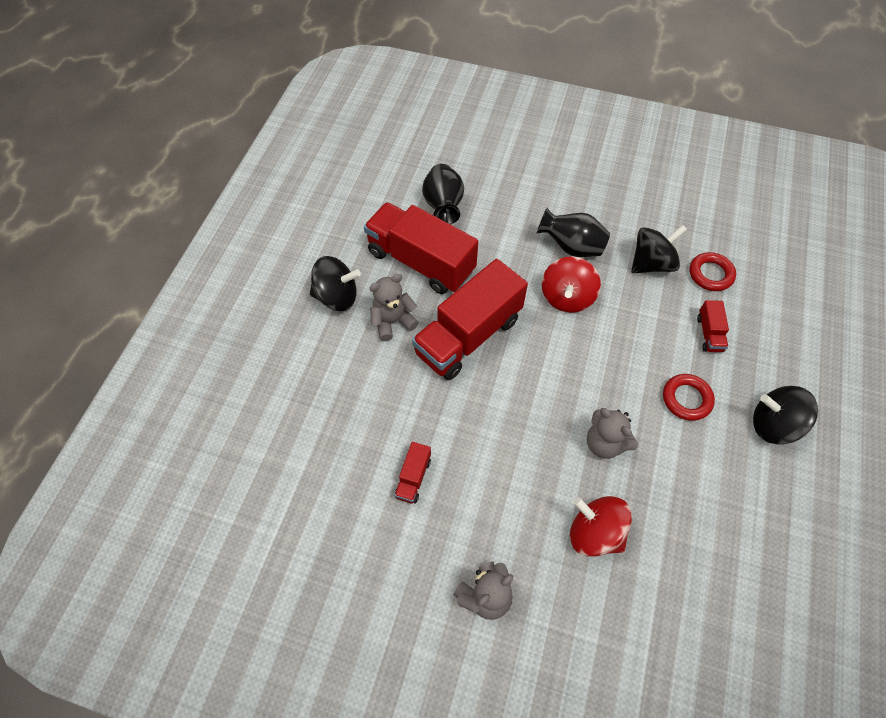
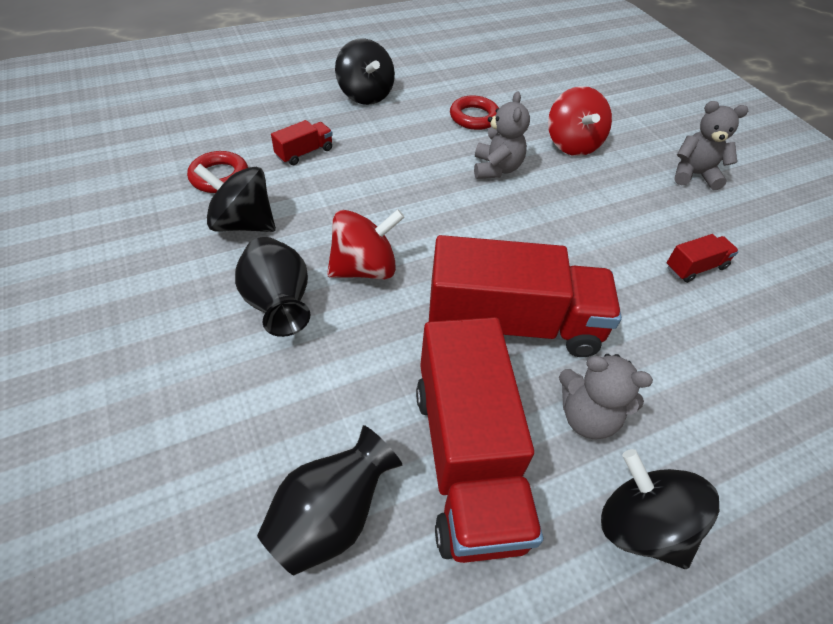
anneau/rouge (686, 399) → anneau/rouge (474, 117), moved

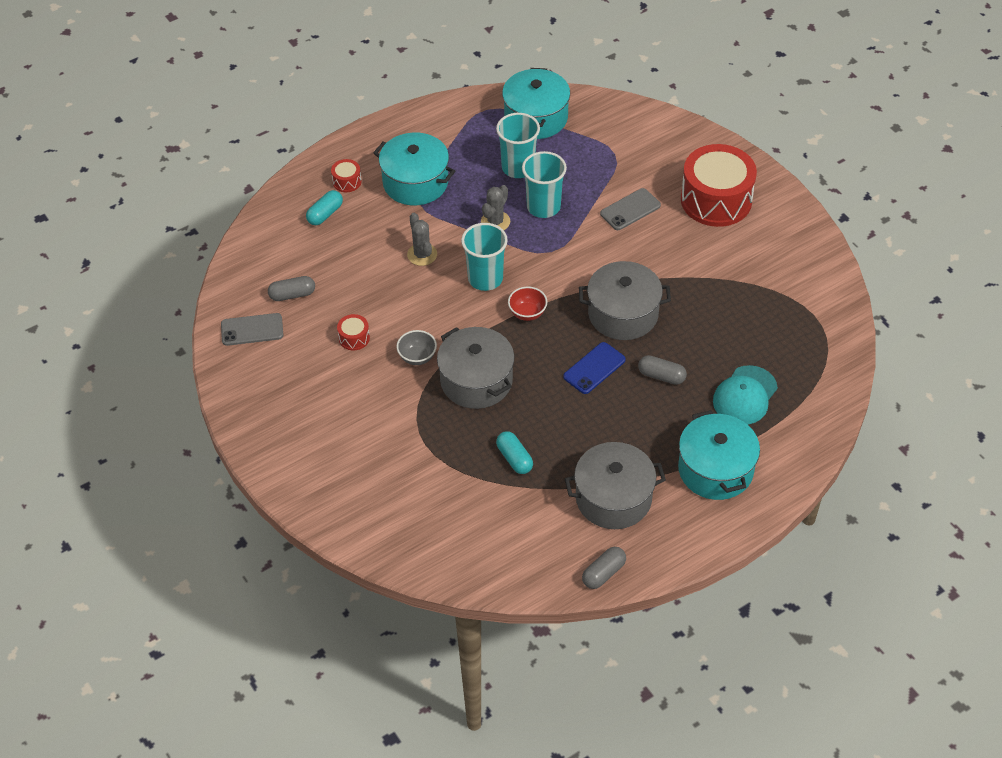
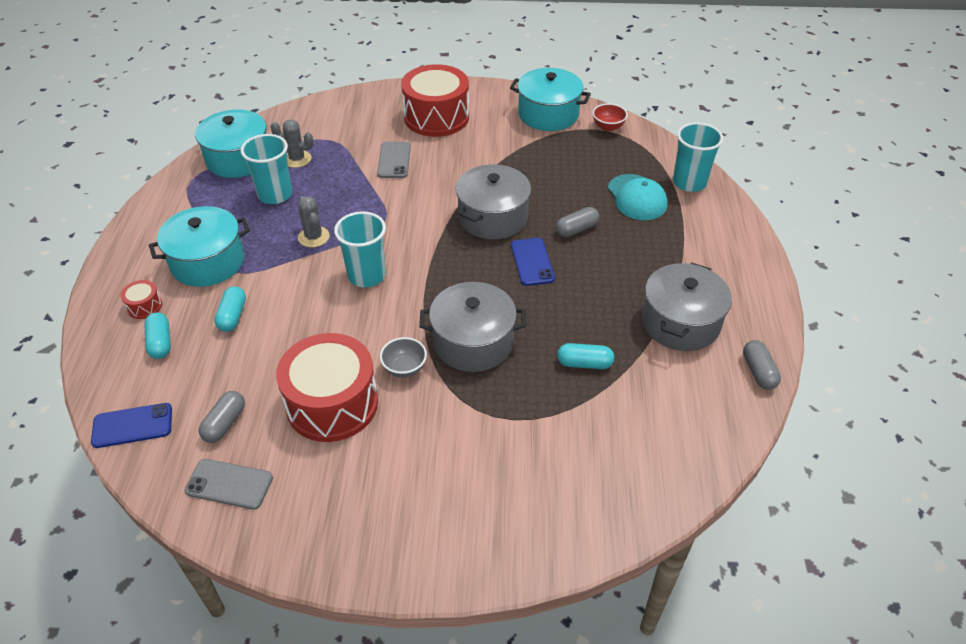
téléphone/gris (252, 330) → téléphone/gris (229, 484), 75 degrees clockwise
tambour/rouge (354, 338) → tambour/rouge (332, 403), x2.43
cactus/gris (422, 254) → cactus/gris (297, 159), moved
bol/rouge (527, 313) → bol/rouge (608, 127), moved
gobelet/turquoise (543, 207) → gobelet/turquoise (689, 182), moved
marmite/turquoise (715, 469) → marmite/turquoise (548, 114), moved
- → téléphone/bleu (132, 425)
- → gélule/turquoise (233, 316)

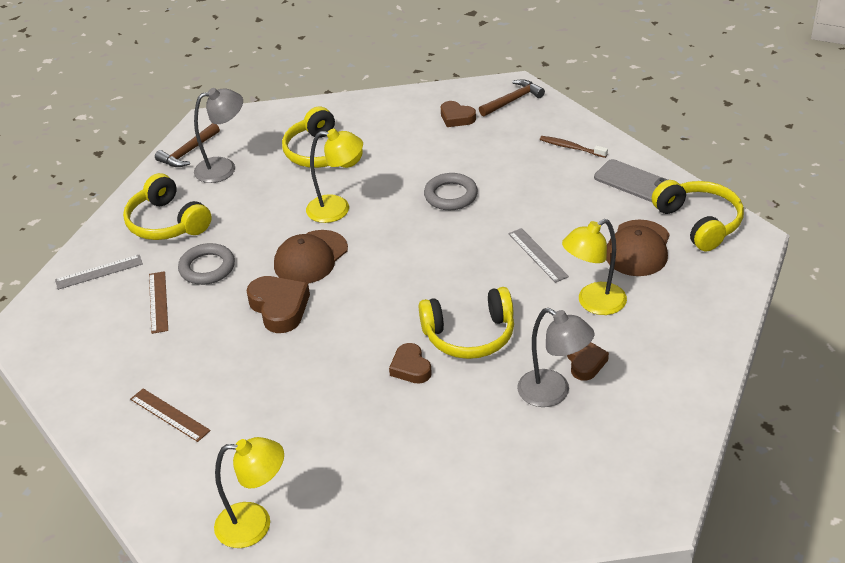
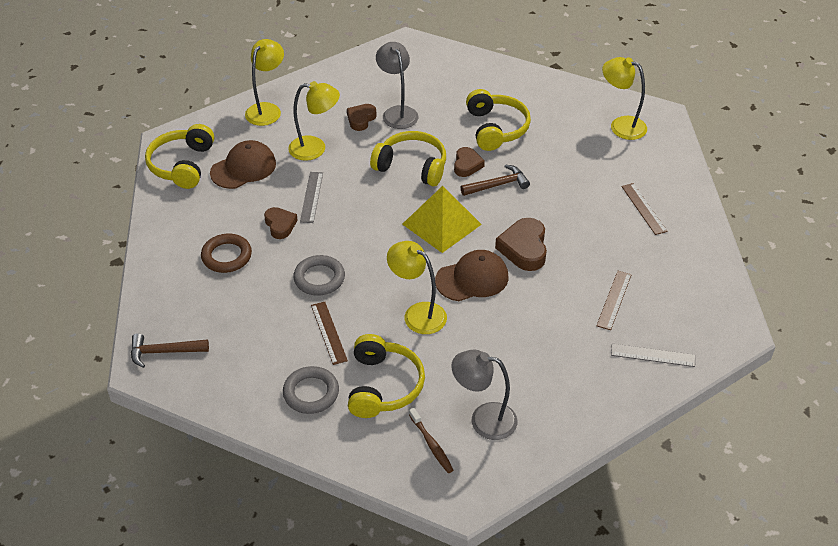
casque audio/jaune (167, 223) → casque audio/jaune (496, 128), moved
marteau/marron (188, 152) → marteau/marron (498, 185), moved
anneau/gris (207, 268) → anneau/gris (311, 393), moved
cœur/marron (456, 118) → cœur/marron (280, 225), moved
brosse à dents/marron (571, 148) → brosse à dents/marron (431, 444), moved
téléphone/gris (633, 182) → -
- → anneau/marron (226, 256)
- → lampe/jaune (267, 109)
- → règle/marron (328, 332)
- → pyramide/jaune (441, 224)

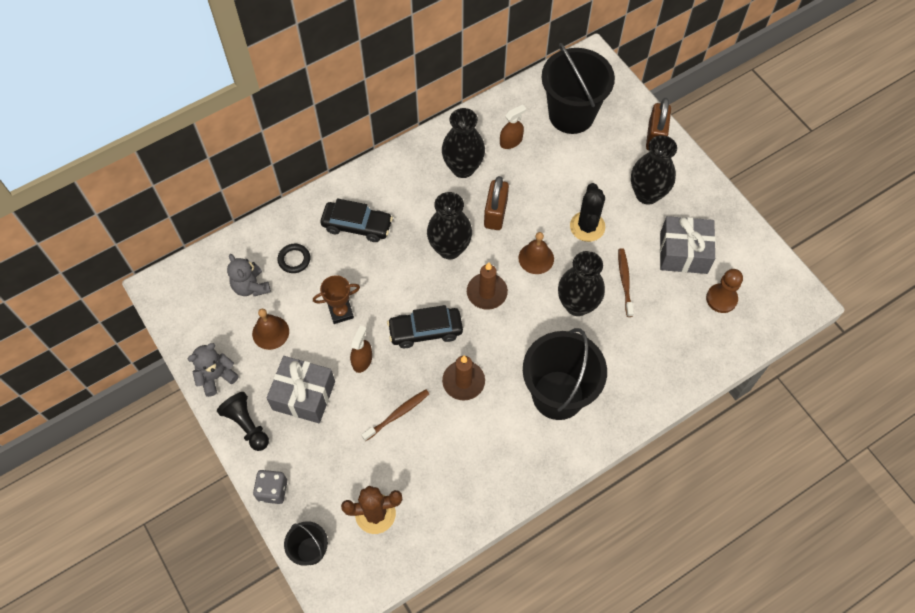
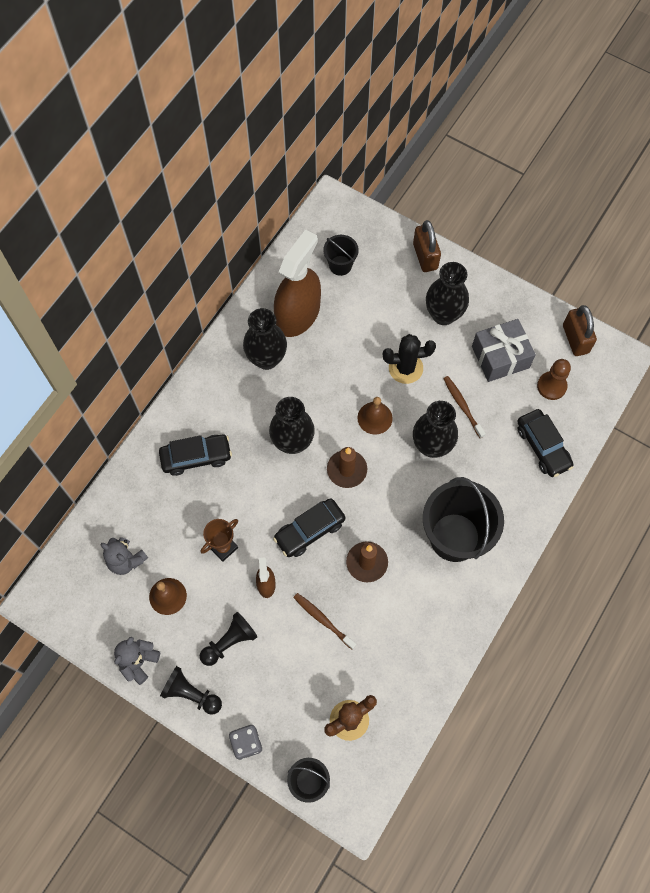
cadeau/gris (304, 395) → pion/noir (229, 642)
anneau/noir (294, 259) → -
brosse à dents/marron (397, 414) → brosse à dents/marron (323, 620), 75 degrees counterclockwise
cadenas/marron (495, 213) → cadenas/marron (575, 339), moved
vaporisateur/marron (511, 141) → vaporisateur/marron (298, 314), x2.28
seau/noir (571, 115) → seau/noir (340, 265), x0.50
cactus/noir (587, 226) → cactus/noir (405, 368), 75 degrees counterclockwise
- → voiture/noir (543, 446)

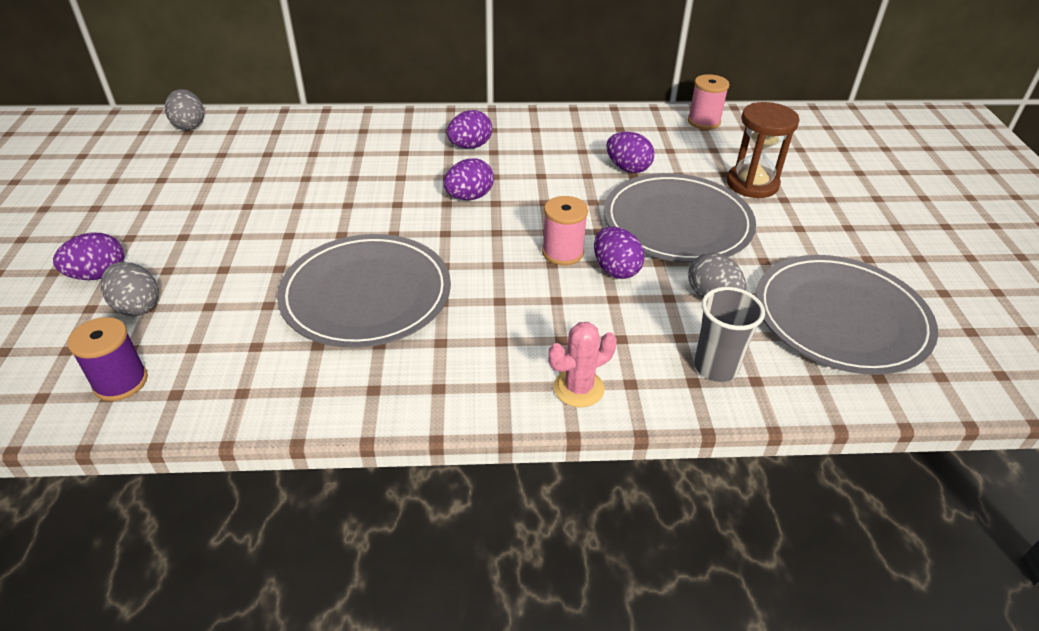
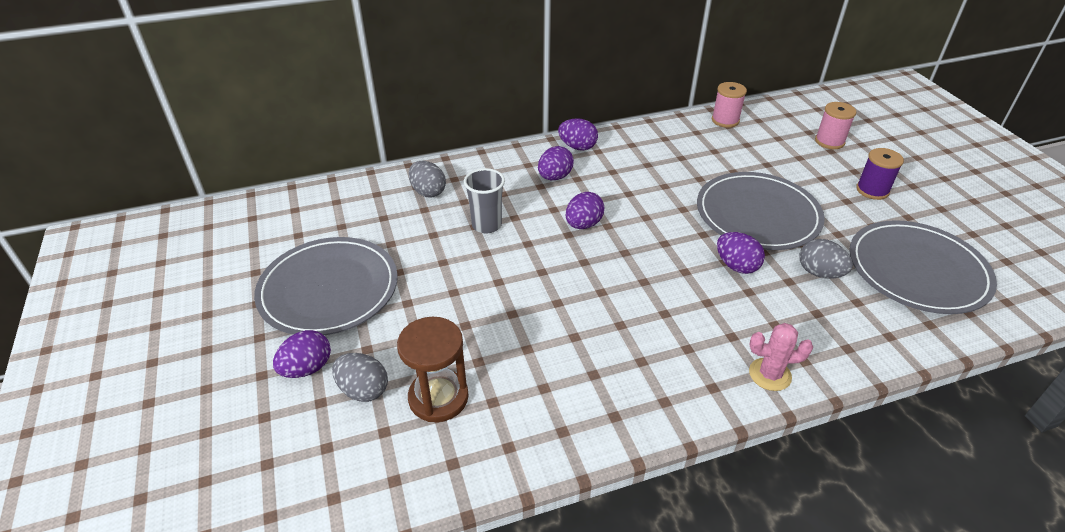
bobine/violet (121, 382) → bobine/violet (872, 190), moved
œuf/gris (189, 125) → œuf/gris (428, 192), moved
assiette/gris (366, 294) → assiette/gris (329, 289), moved
bobine/rose (563, 252) → bobine/rose (829, 141), moved
cactus/rose (578, 388) → cactus/rose (770, 374), 45 degrees clockwise
œuf/violet (628, 168) → œuf/violet (577, 147), moved
gobelet/gris (715, 367) → gobelet/gris (486, 225), moved
sablier/marron (752, 184) → sablier/marron (438, 397), moved

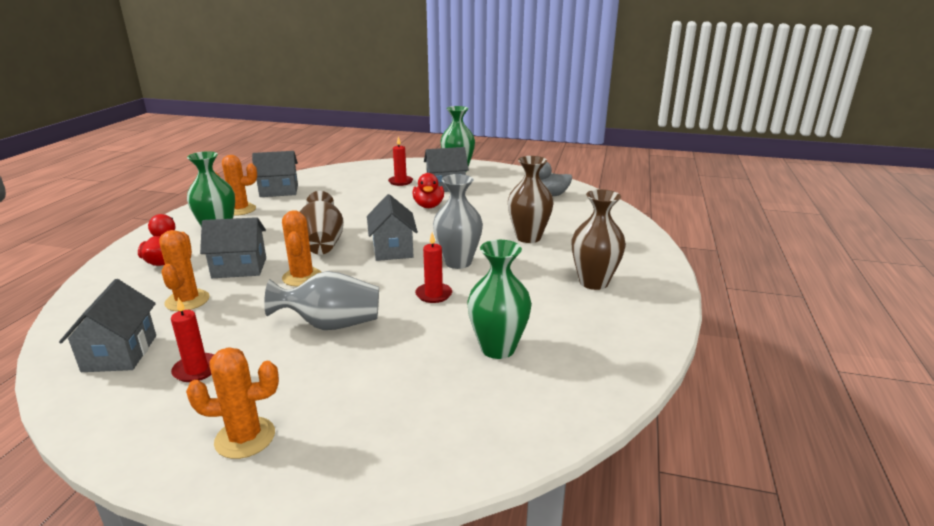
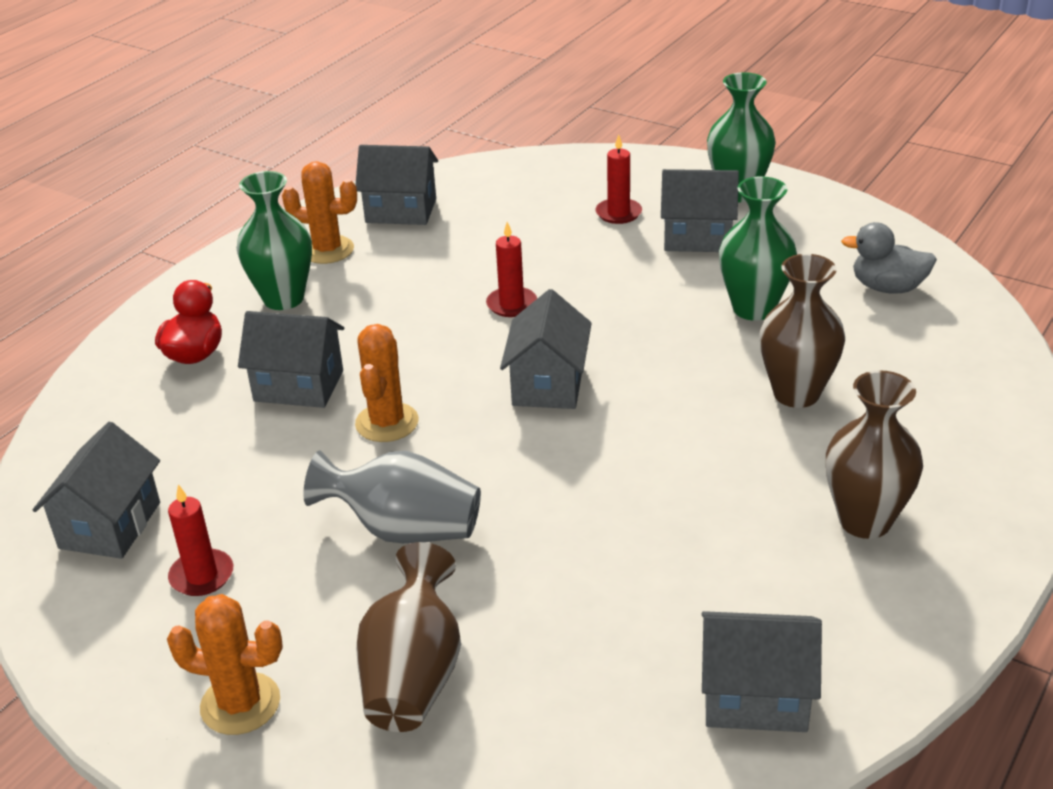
cactus/orange (187, 301) → -
vase/marron (322, 244) → vase/marron (413, 675), moved
canard/rouge (428, 206) → -
bougie/rouge (433, 294) → bougie/rouge (511, 304), moved
vase/gris (458, 262) → -
vase/vert (498, 348) → vase/vert (753, 308), moved
- → maison/gris (755, 697)

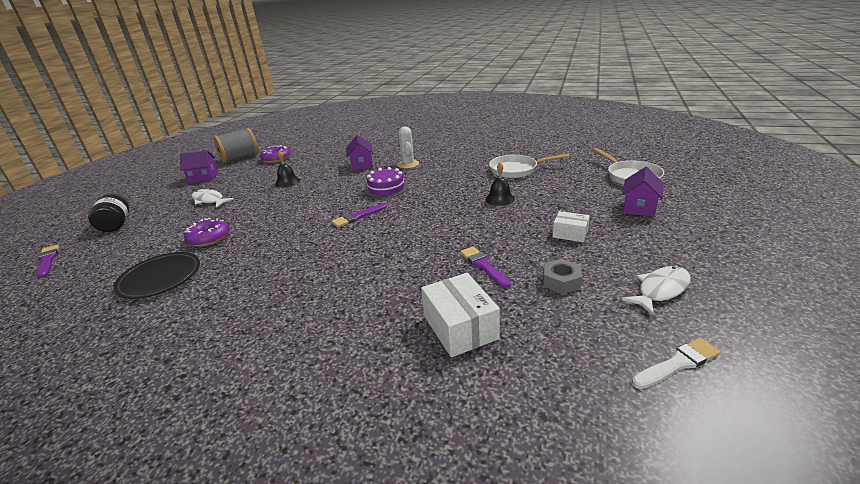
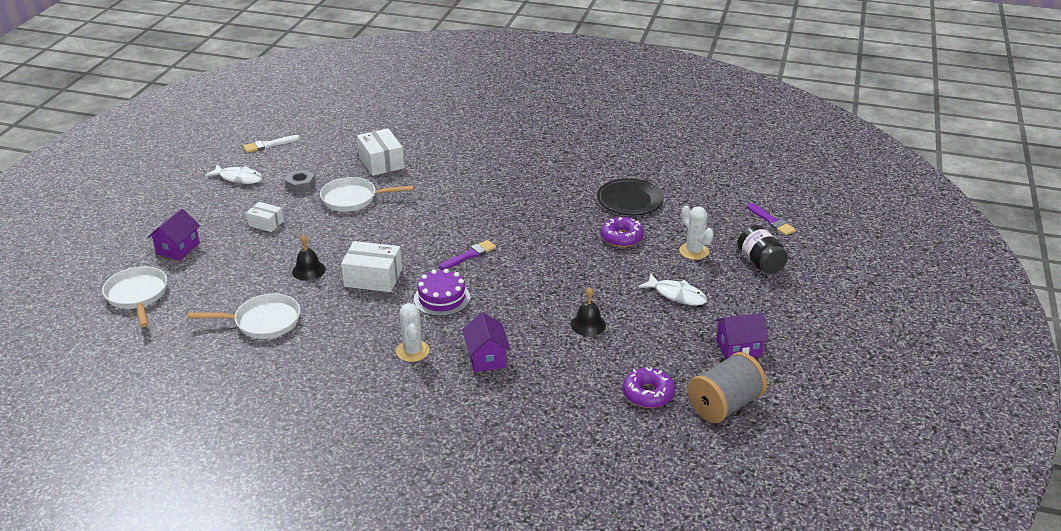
pinceau/violet (483, 266) → poêle/blanc (353, 199)
poisson/blanc (660, 290) → poisson/blanc (239, 178), 120 degrees counterclockwise
- → boîte/blanc (373, 278)
- → cactus/blanc (694, 251)

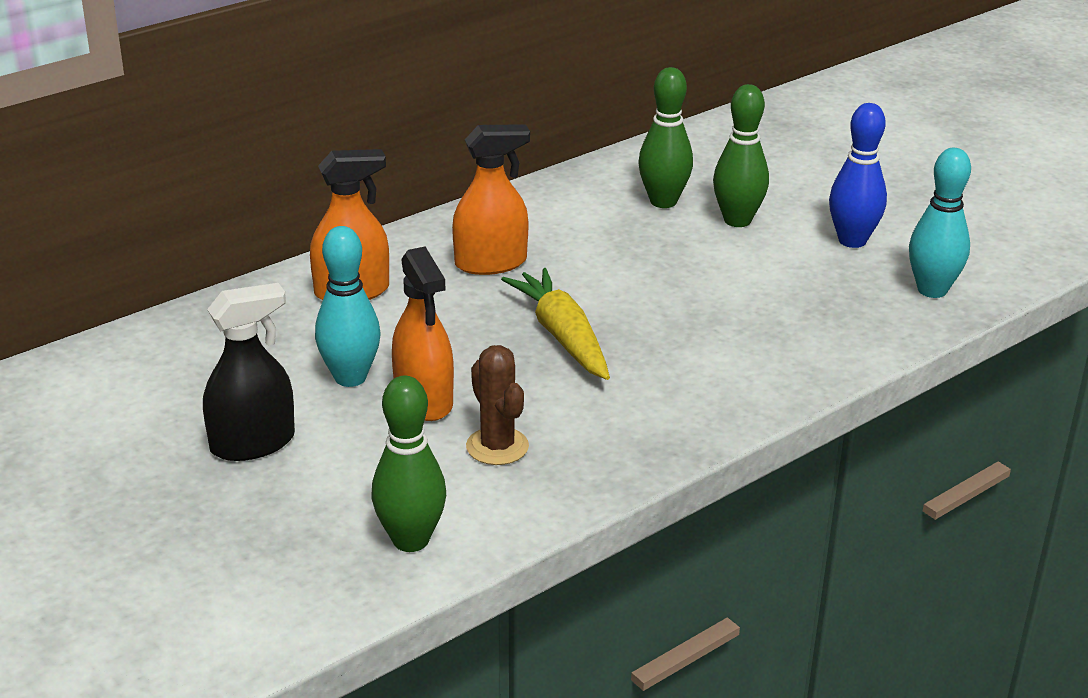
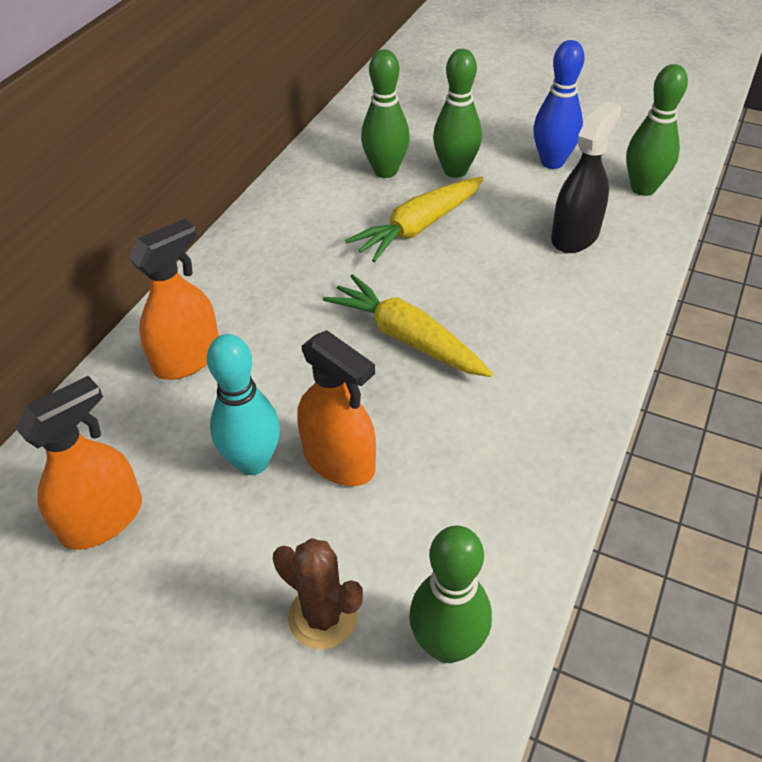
vaporisateur/noir (253, 443) → vaporisateur/noir (575, 236), moved
vaporisateur/orange (491, 263) → vaporisateur/orange (102, 519), moved
cactus/marron (497, 447) → cactus/marron (323, 616), moved
quille/turquoise (932, 290) → quille/vert (643, 188)
- → carotte/jaune (418, 227)

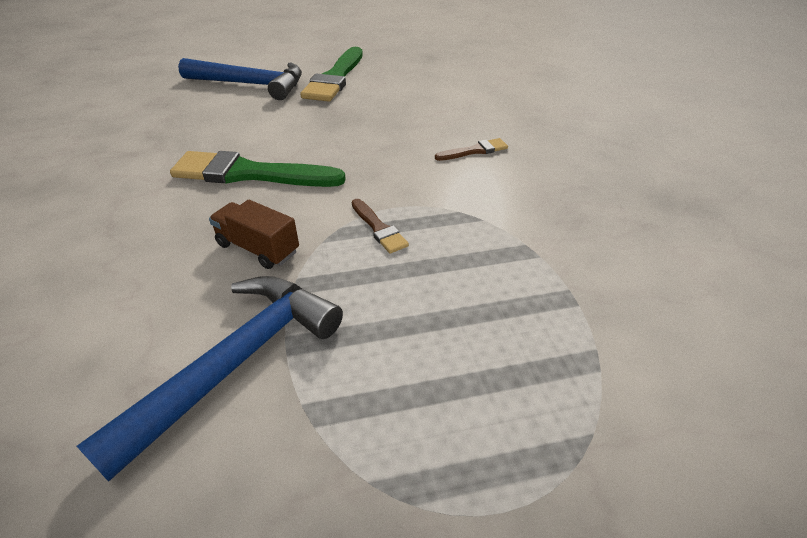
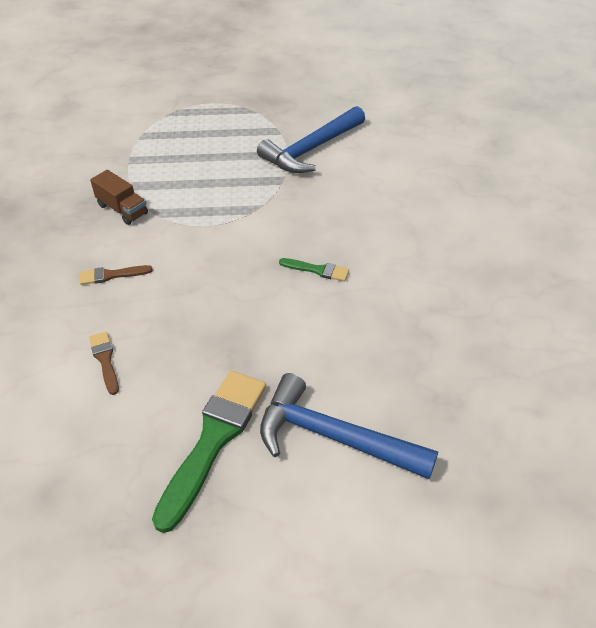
pinceau/vert (250, 174) → pinceau/vert (317, 270), x0.47
camion/marron (258, 248) → camion/marron (122, 209), moved
pinceau/marron (379, 228) → pinceau/marron (105, 360), moved

